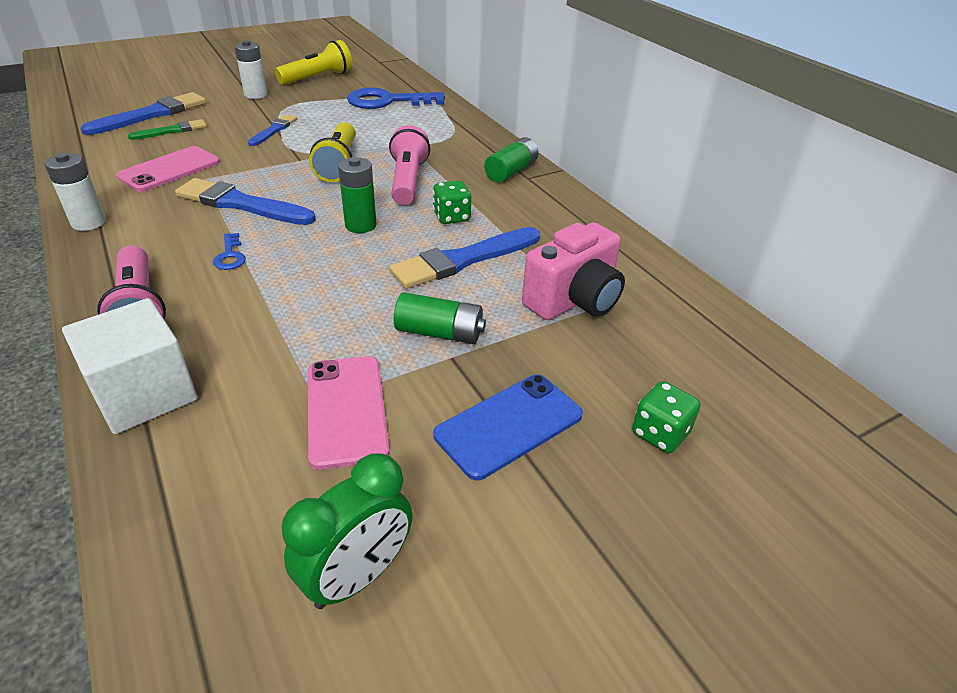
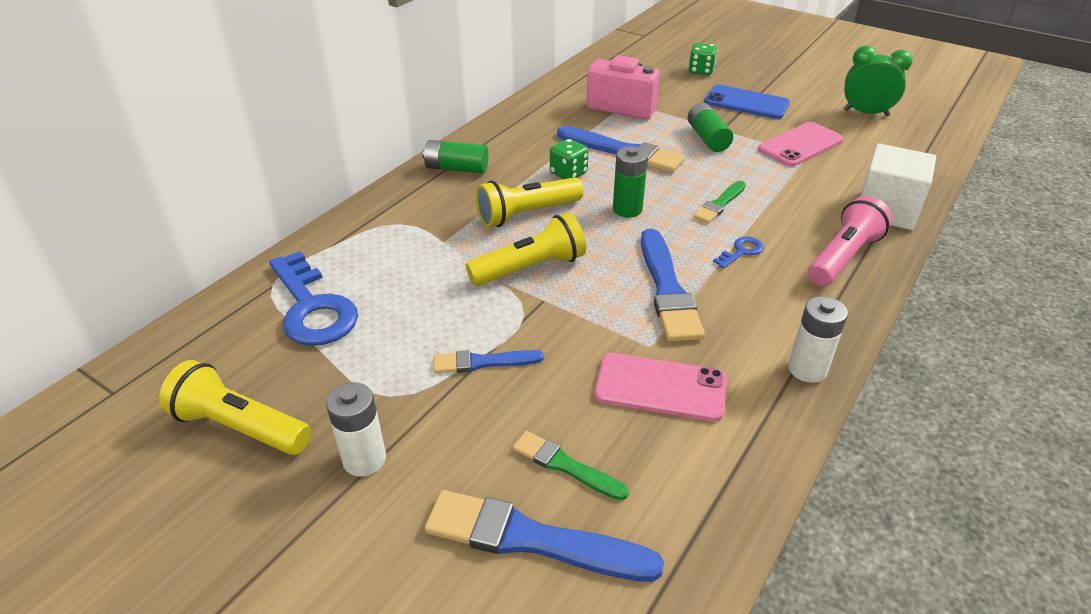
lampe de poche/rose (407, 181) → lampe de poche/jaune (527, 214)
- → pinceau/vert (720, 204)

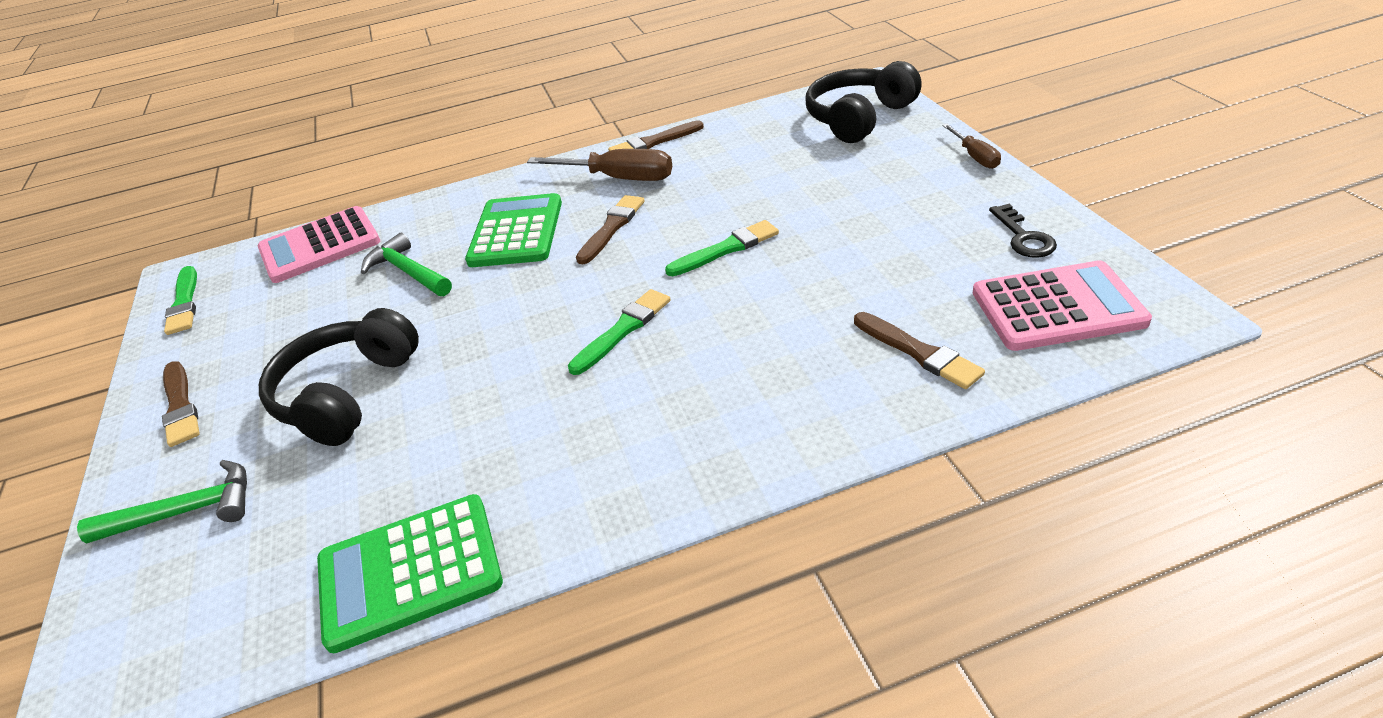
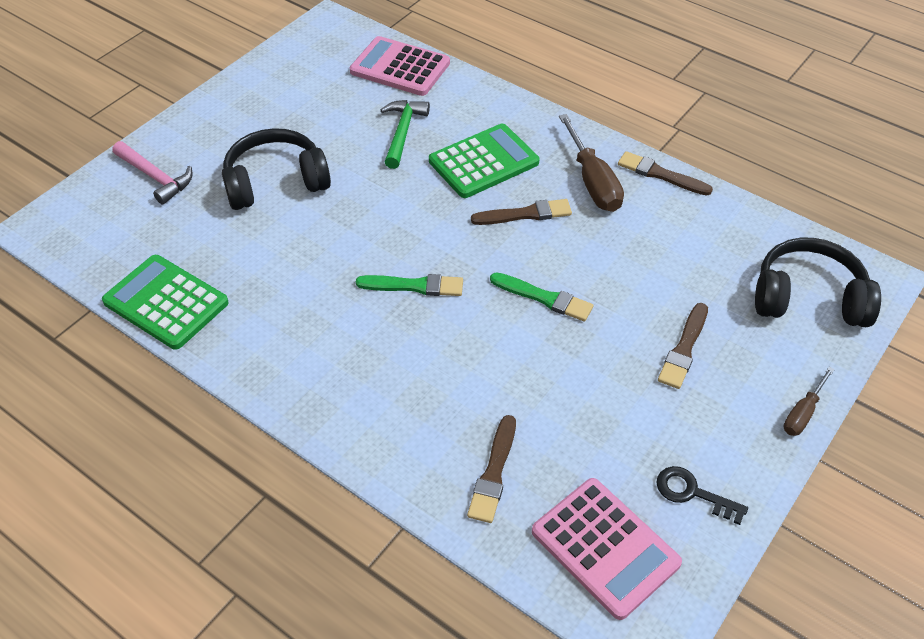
marteau/vert (186, 511) → marteau/rose (156, 177)
pinceau/marron (180, 406) → pinceau/marron (684, 349), moved
pinceau/vert (184, 303) → -
clé/noir (1023, 237) → clé/noir (692, 493), 75 degrees clockwise

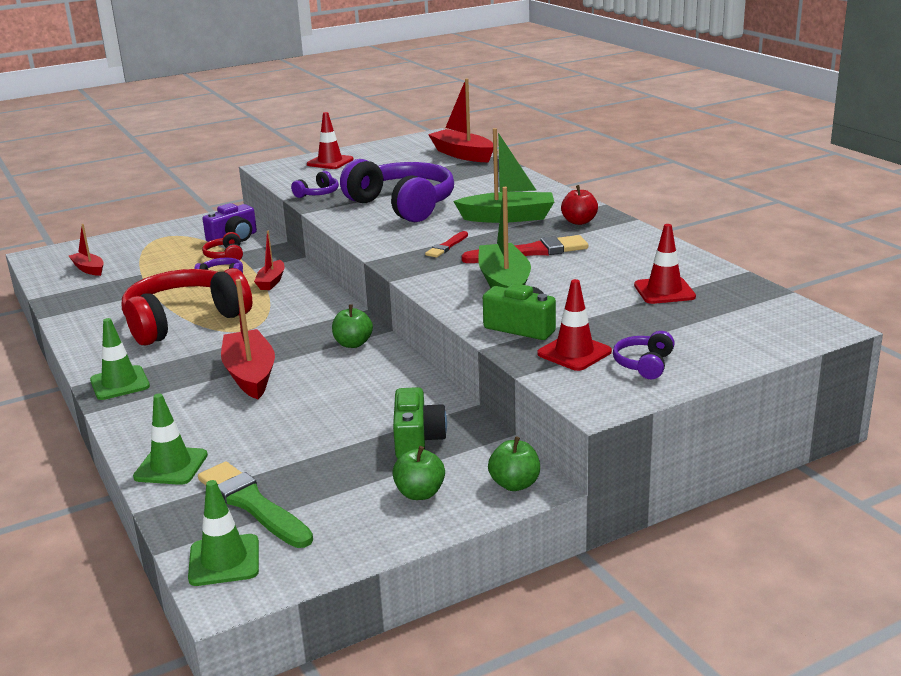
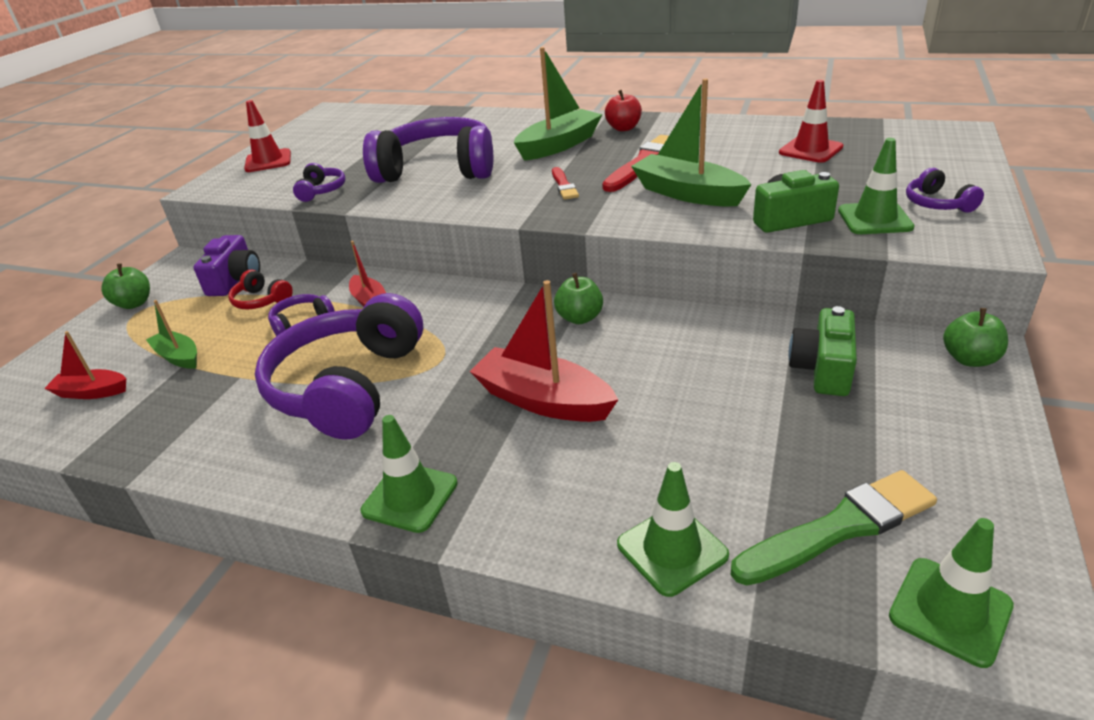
casque audio/rouge (184, 321) → casque audio/violet (348, 386)
pinceau/vert (253, 504) → pinceau/vert (838, 528), 150 degrees clockwise
pomme/vert (420, 493) → pomme/vert (134, 303), moved
appareil photo/vert (417, 440) → appareil photo/vert (822, 369), 120 degrees counterclockwise
bateau/rouge (462, 154) → -
cône de chantier/rouge (574, 353) → cône de chantier/vert (874, 219)
- → bateau/vert (178, 357)

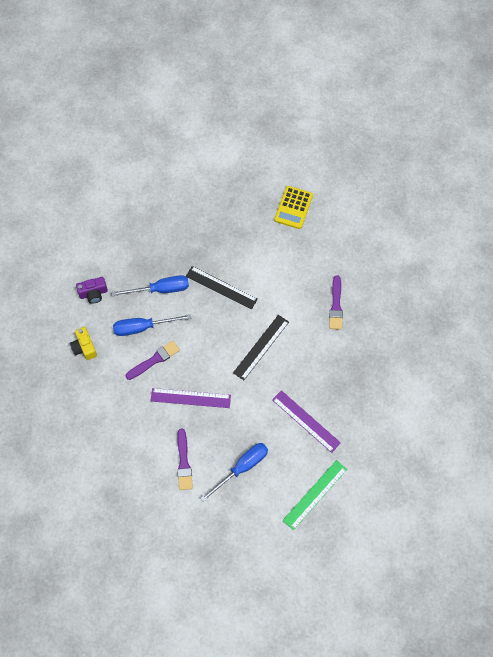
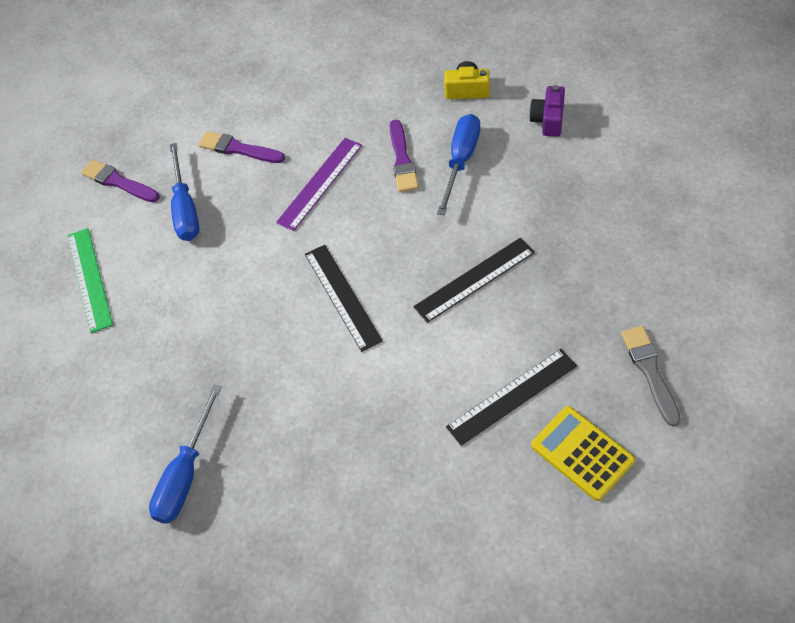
tournevis/bleu (161, 289) → tournevis/bleu (186, 474), moved
règle/violet (306, 421) → -
pinceau/violet (336, 305) → pinceau/violet (118, 182), moved
- → règle/noir (512, 396)
- → pinceau/gris (650, 371)

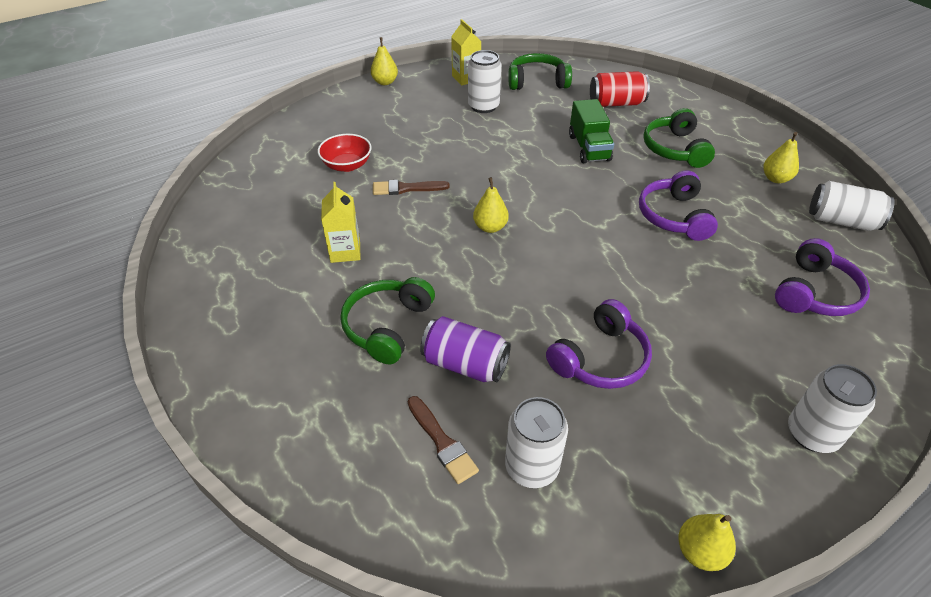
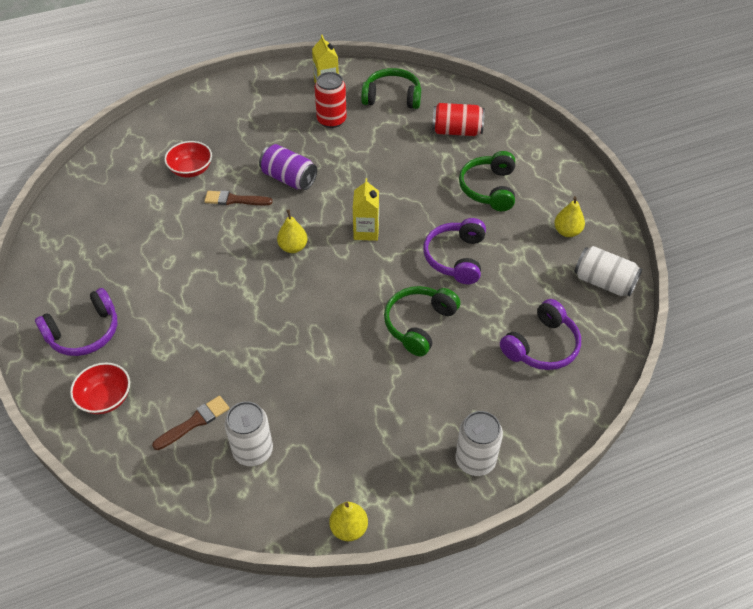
brique de lait/jaune (345, 251) → brique de lait/jaune (366, 231), moved
casque audio/vert (387, 326) → casque audio/vert (419, 324), moved
poire/jaune (385, 82) → -
pinceau/marron (442, 442) → pinceau/marron (194, 422), 105 degrees counterclockwise
canette/violet (465, 364) → canette/violet (289, 178), moved
canette/blanc (483, 106) → canette/rouge (331, 120)
casque audio/violet (600, 359) → casque audio/violet (84, 333), moved
camion/vert (589, 148) → -
- → bol/rouge (105, 398)

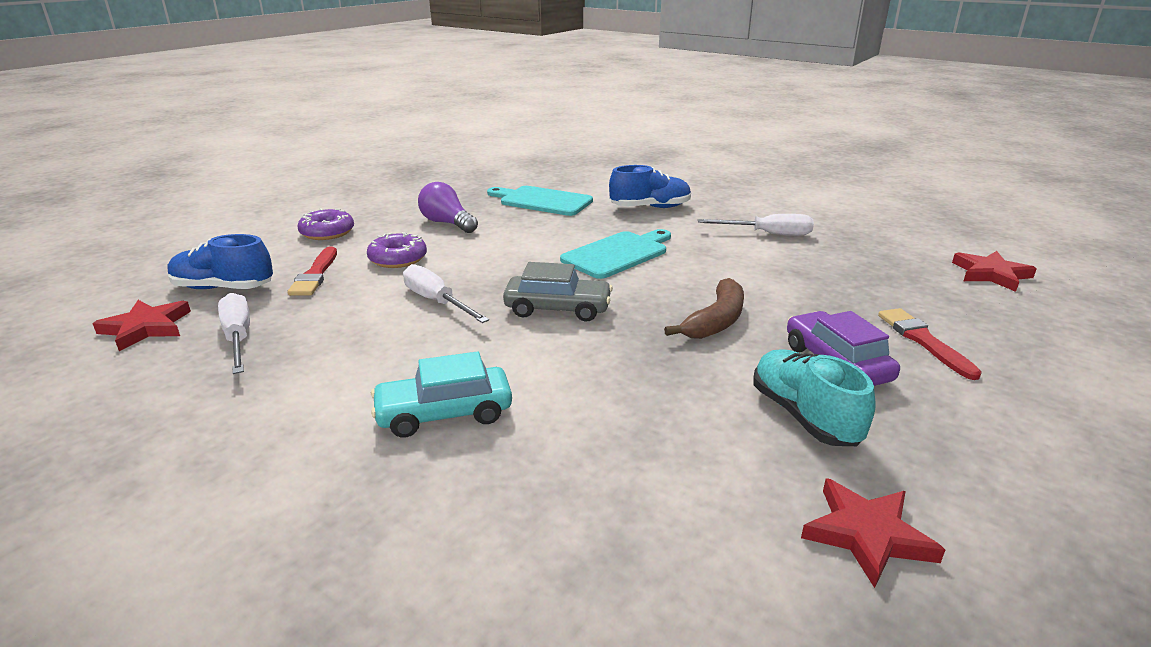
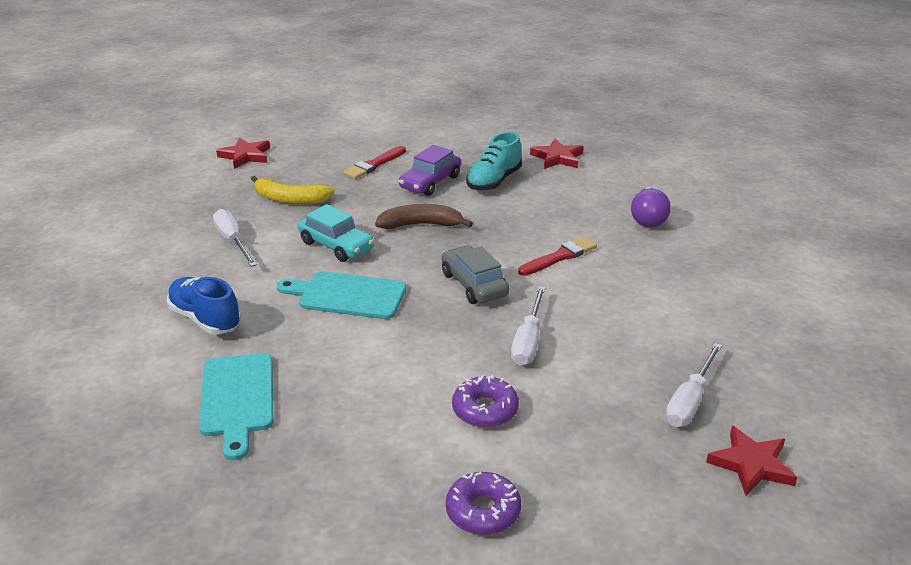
chaussure/bleu (223, 288) → -
pinceau/rouge (315, 275) → pinceau/rouge (559, 257), moved
voiture/turquoise (444, 414) → voiture/turquoise (336, 245), moved
ampoule/violet (447, 223) → ampoule/violet (648, 218), moved
- → banane/jaune (290, 199)

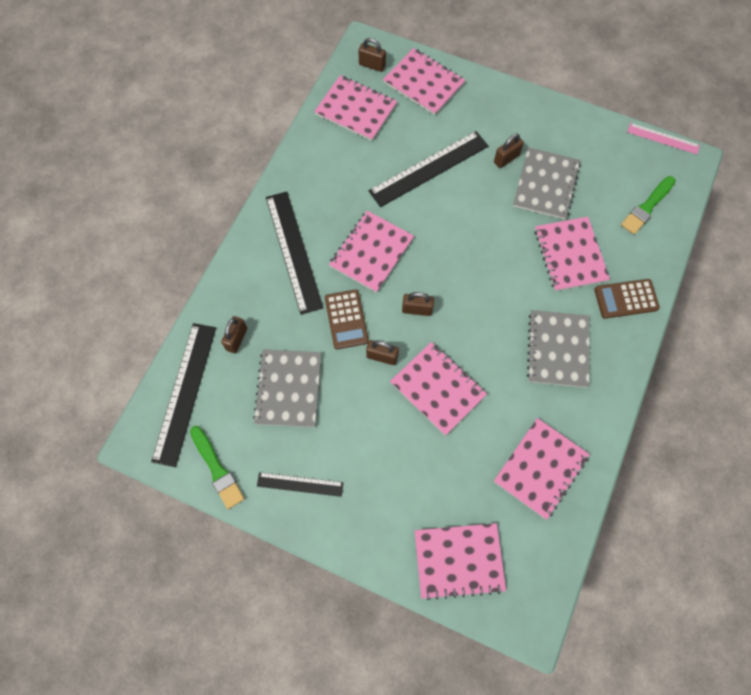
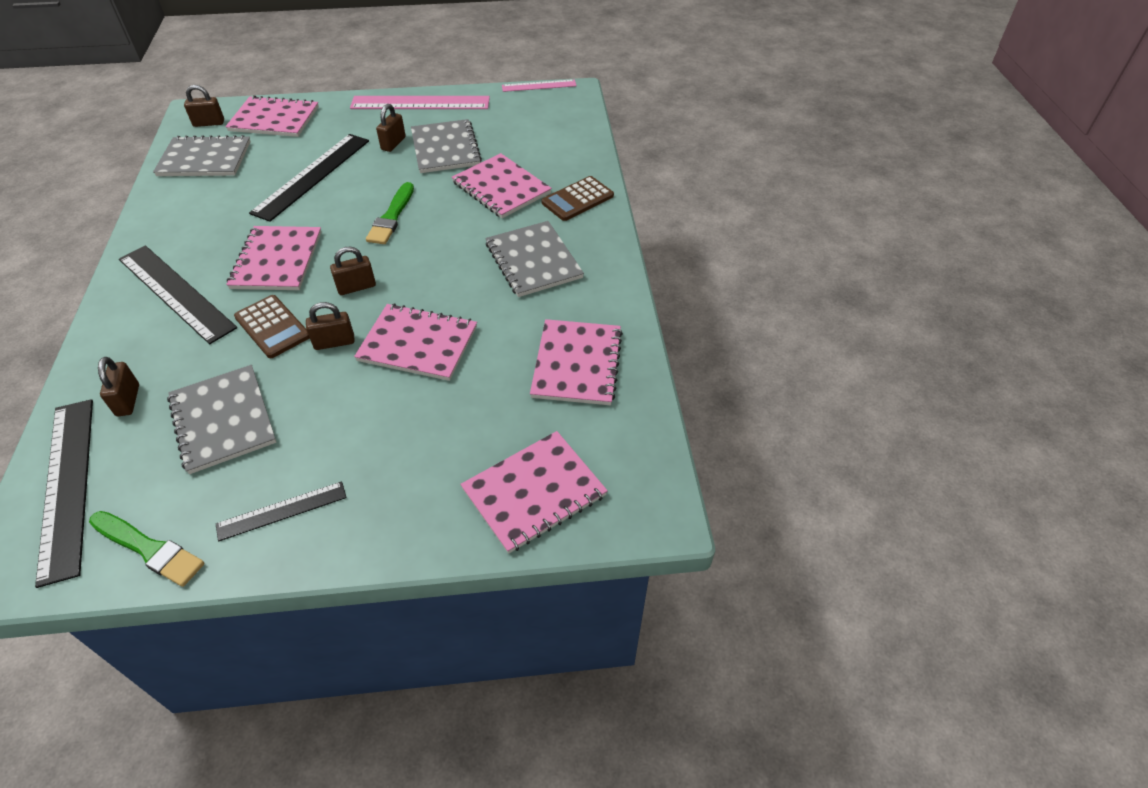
carnet/rose (356, 109) → carnet/gris (205, 159)
pinceau/vert (647, 207) → pinceau/vert (391, 217), moved
- → règle/rose (420, 103)

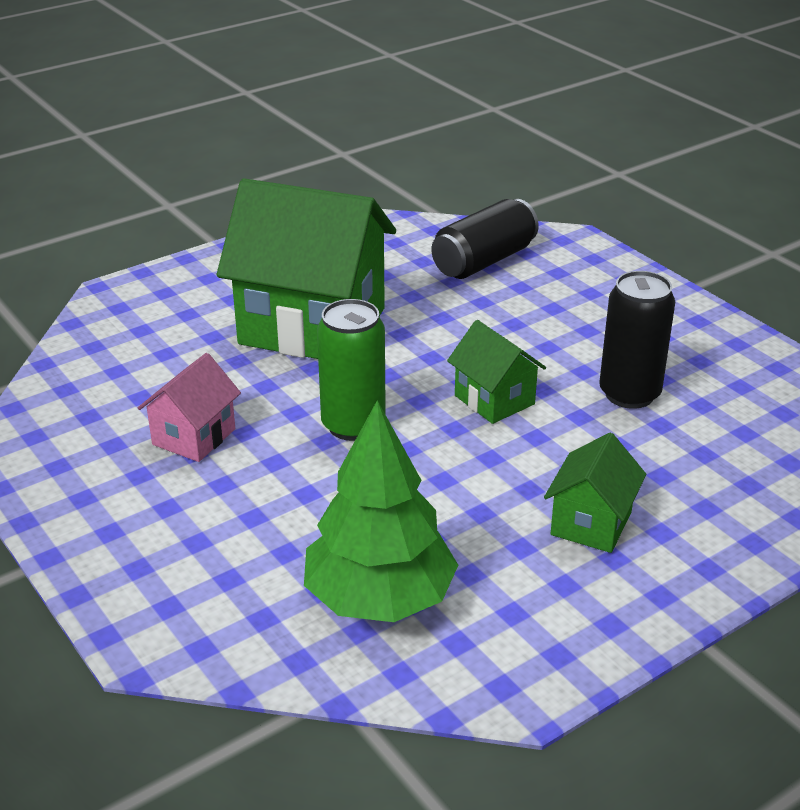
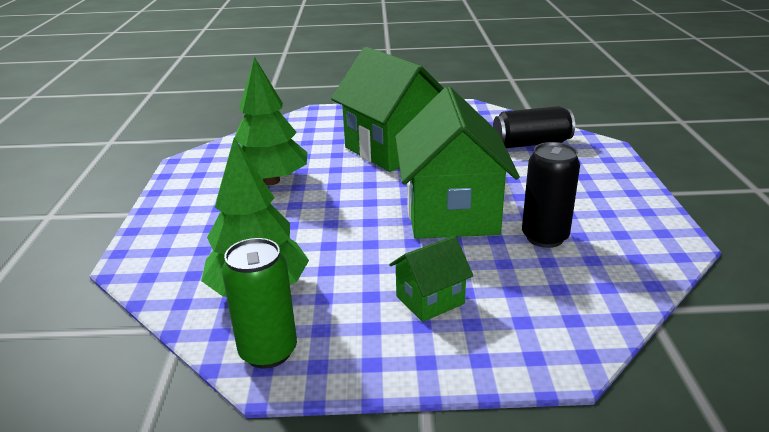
maison/rose (194, 437) → arbre/vert (271, 181)
canette/vert (353, 425) → canette/vert (268, 351), moved
maison/vert (494, 400) → maison/vert (451, 213), x2.12

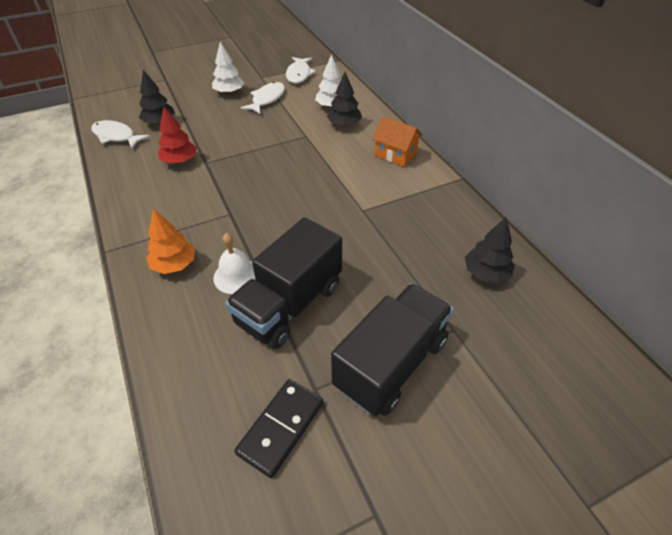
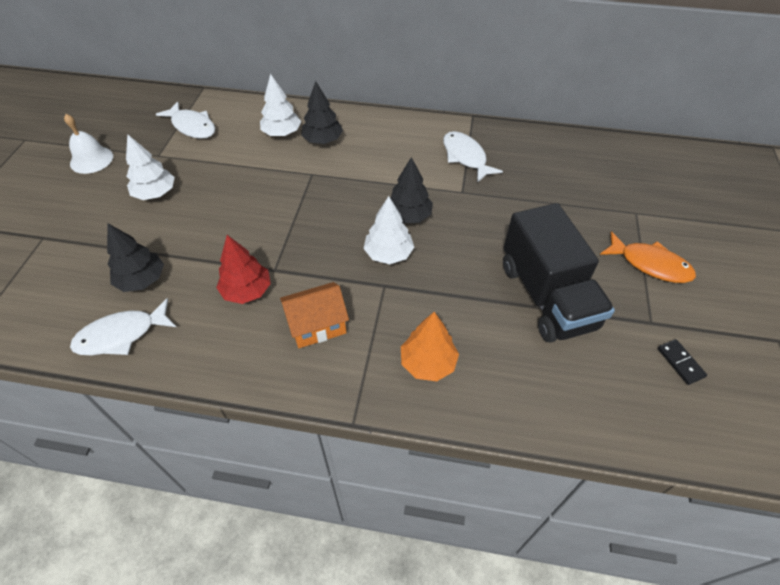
cloche/blanc (236, 276) → cloche/blanc (91, 159), moved
domino/noir (281, 428) → domino/noir (680, 363), x0.54
poisson/blanc (267, 99) → poisson/blanc (465, 157), moved
camion/noir (391, 363) → poisson/orange (650, 264)
maison/orange (395, 154) → maison/orange (317, 325), moved
arbre/noir (486, 273) → arbre/noir (408, 216), moved
- → arbre/blanc (388, 254)

